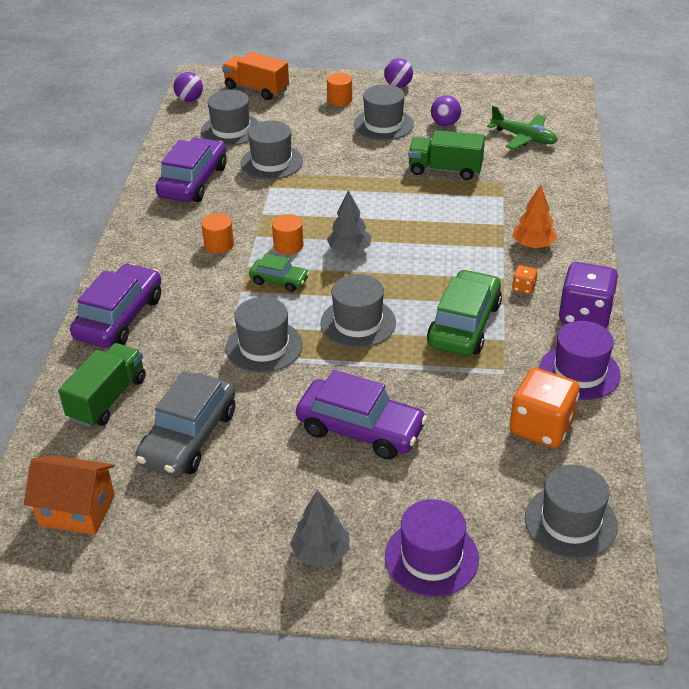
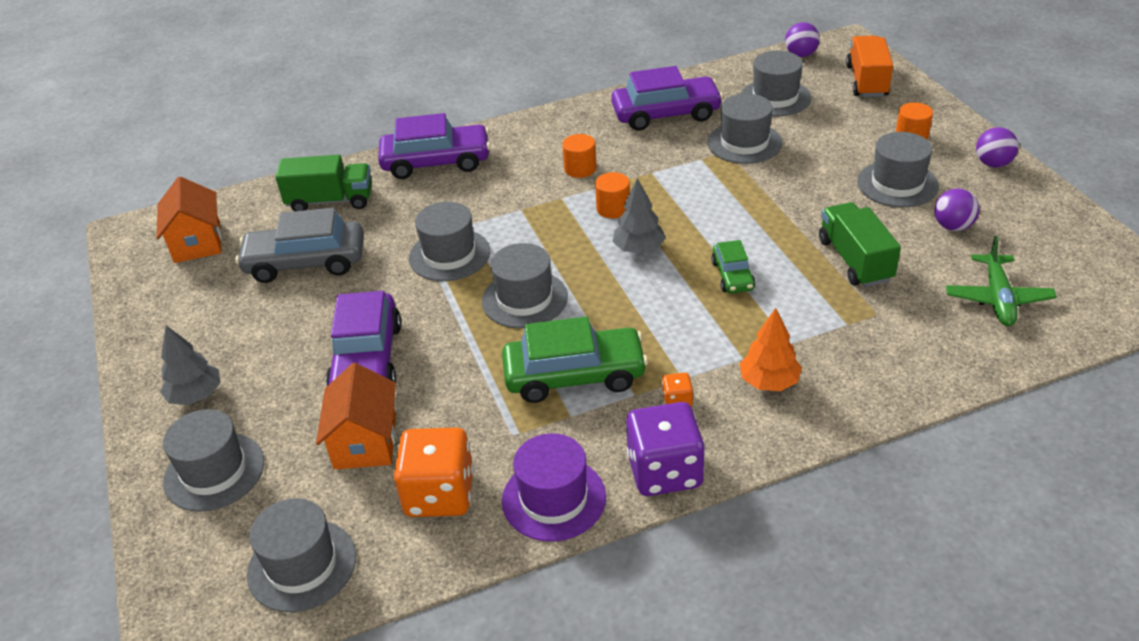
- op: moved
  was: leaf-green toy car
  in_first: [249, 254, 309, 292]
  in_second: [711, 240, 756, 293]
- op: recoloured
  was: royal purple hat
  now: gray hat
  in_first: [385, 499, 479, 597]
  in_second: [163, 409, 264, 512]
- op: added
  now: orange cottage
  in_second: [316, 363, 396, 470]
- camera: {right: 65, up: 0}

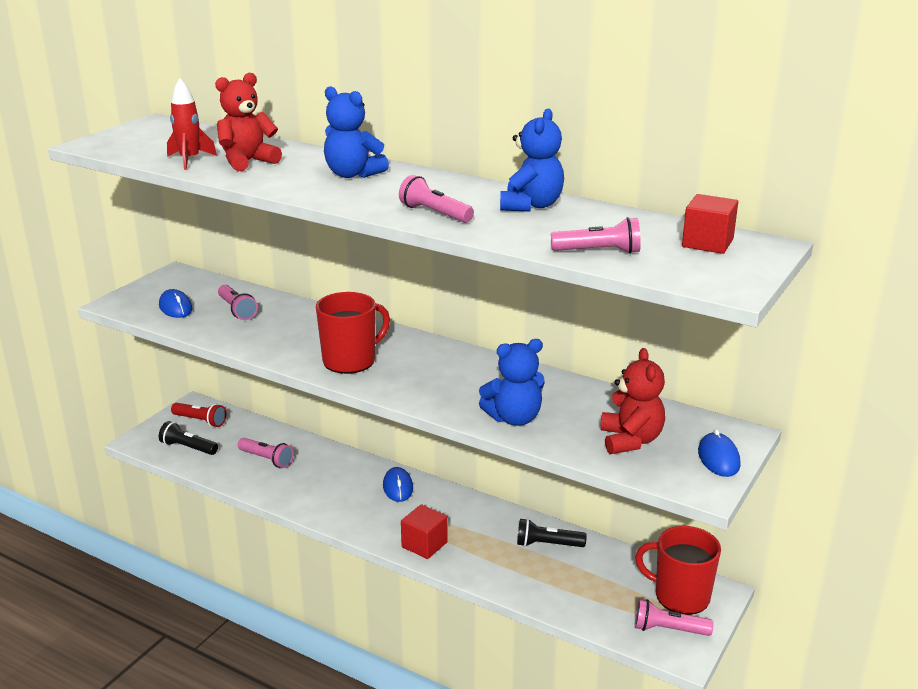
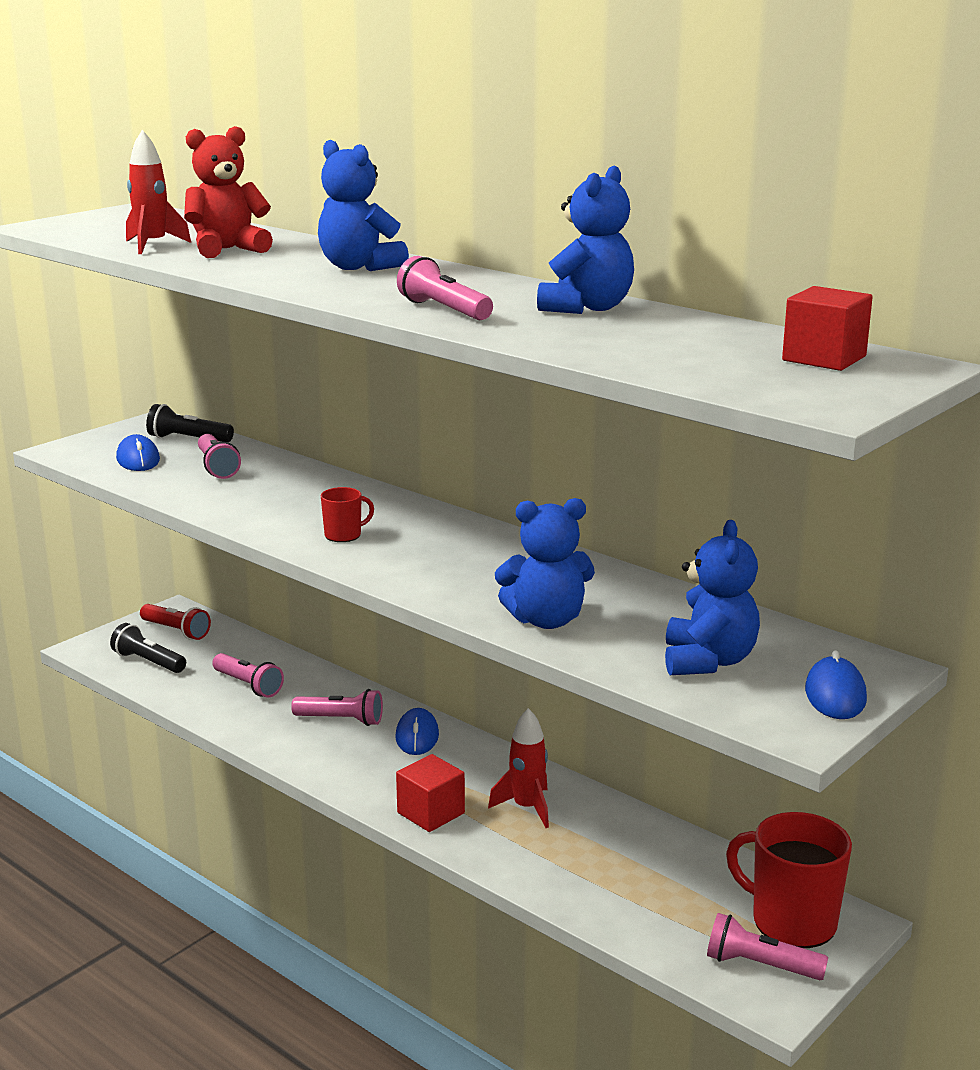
- op: resized
  was: scarlet coffee mug
  in_first: [316, 292, 390, 374]
  in_second: [321, 487, 374, 542]
  ratio: 0.49
- op: moved
  was: ebony pocket torch
  in_first: [517, 518, 587, 547]
  in_second: [146, 404, 234, 442]
- op: moved
  was: rosy pocket torch
  in_first: [551, 217, 641, 254]
  in_second: [291, 689, 383, 726]
- op: recoloured
  was: scarlet teddy bear
  now: cobalt teddy bear
  in_first: [600, 348, 665, 454]
  in_second: [665, 520, 760, 675]
- op: added
  now: scarlet spaceship
  in_second: [488, 708, 549, 828]
- camera: {right: 10, up: -5}

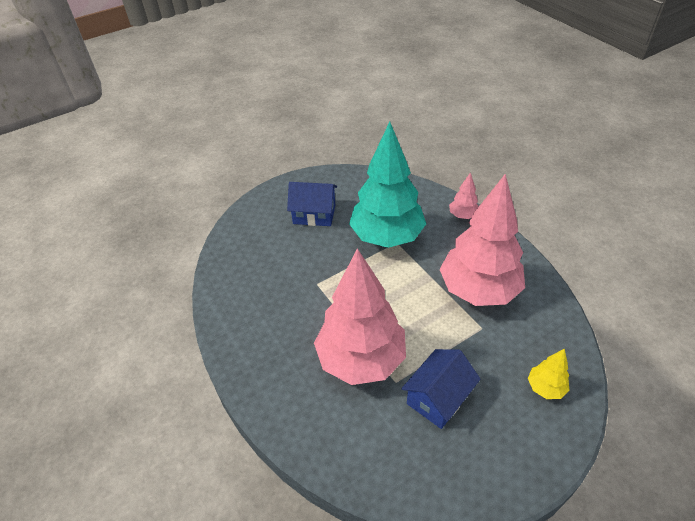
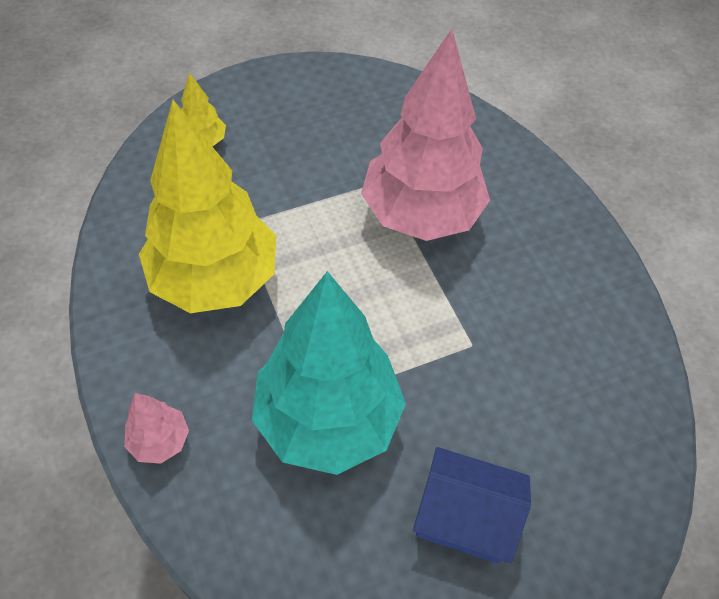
- op: removed
  was: cobalt cottage
  in_first: [401, 349, 481, 429]
- op: recoloured
  was: rosy toy tree
  now: bright yellow toy tree
  in_first: [439, 174, 525, 306]
  in_second: [139, 100, 276, 313]
- camera: {right: -175, up: 10}

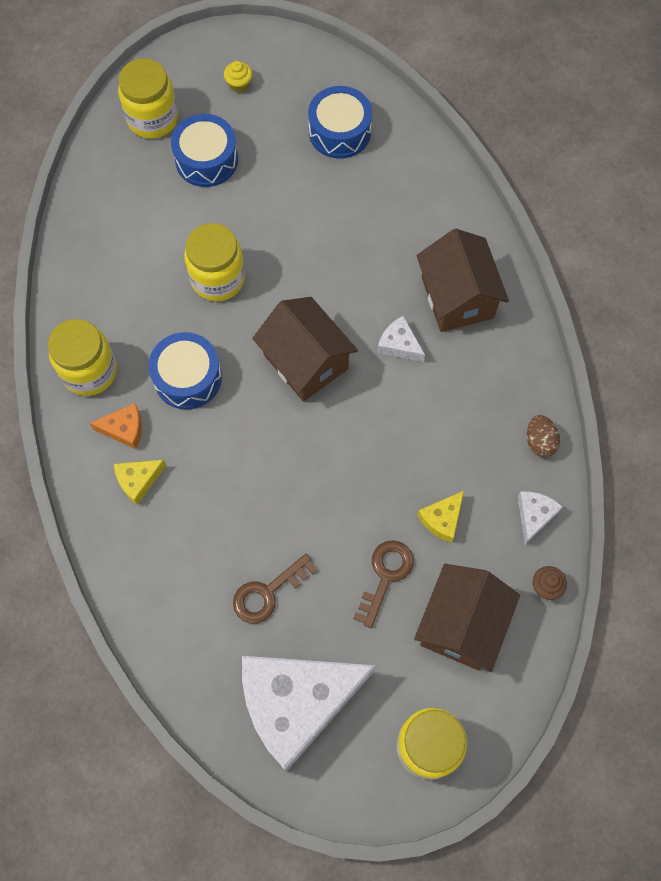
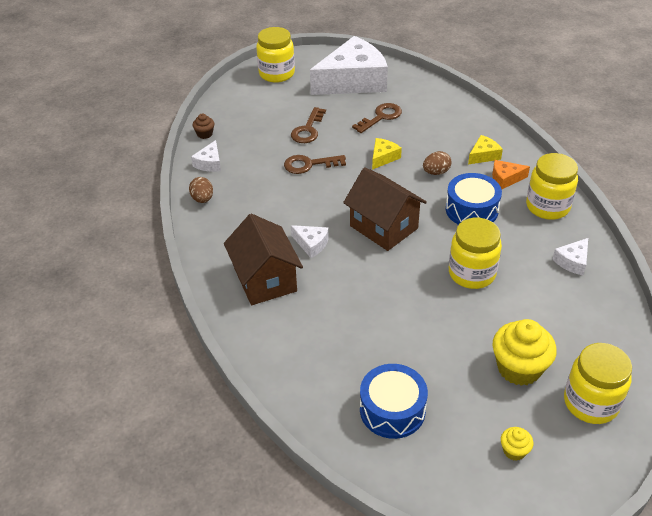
- op: replaced
  was: cobalt toy drum
  now: bright yellow cupcake
  in_first: [171, 114, 238, 187]
  in_second: [492, 319, 557, 386]
- op: removed
  was: brown cottage
  in_first: [414, 564, 520, 672]
- op: moved
  was: bright yellow cheese
  in_first: [417, 491, 464, 543]
  in_second: [372, 138, 402, 170]
- op: added
  now: brown key
  in_second: [284, 155, 346, 174]
- op: added
  now: brown toy egg
  in_second: [423, 151, 452, 175]
- op: added
  now: pure white cheese
  in_second: [552, 238, 588, 275]
- camera: {right: 175, up: -25}

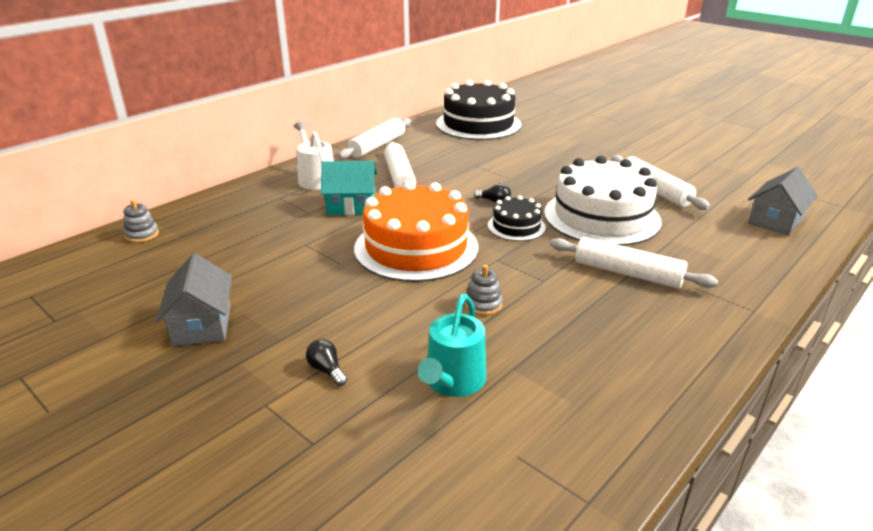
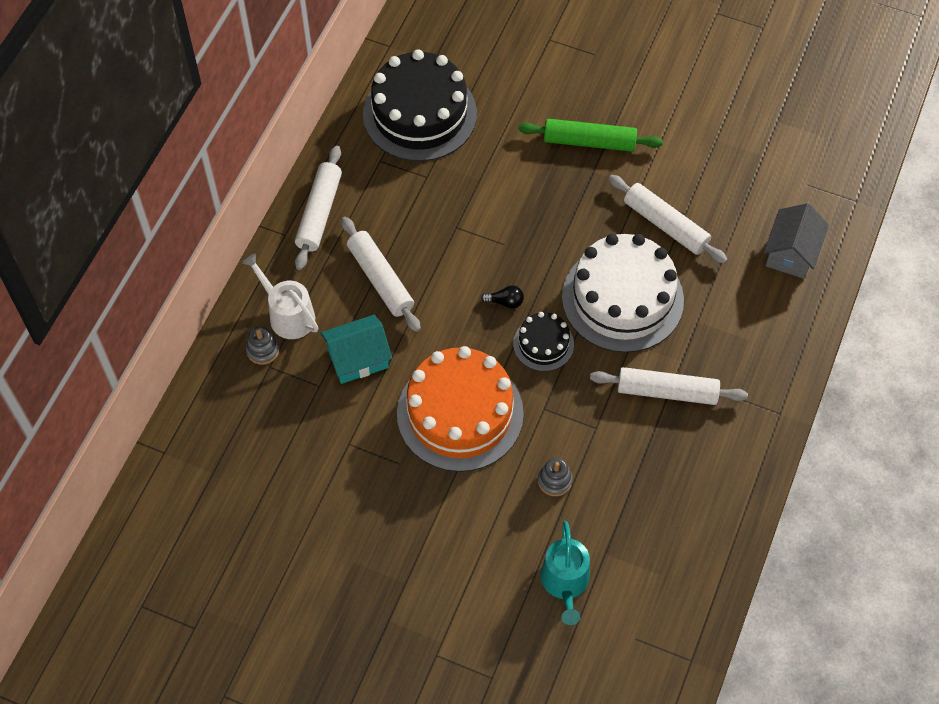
- op: moved
  was: gray stacking toy
  in_first: [123, 199, 159, 243]
  in_second: [246, 326, 279, 365]
- op: removed
  was: gray cottage
  in_first: [156, 253, 232, 346]
- op: removed
  was: ebony lightbulb
  in_first: [306, 339, 347, 386]
- op: added
  now: leaf-green rolling pin
  in_second: [518, 119, 663, 152]
- camera: {right: -20, up: 30}

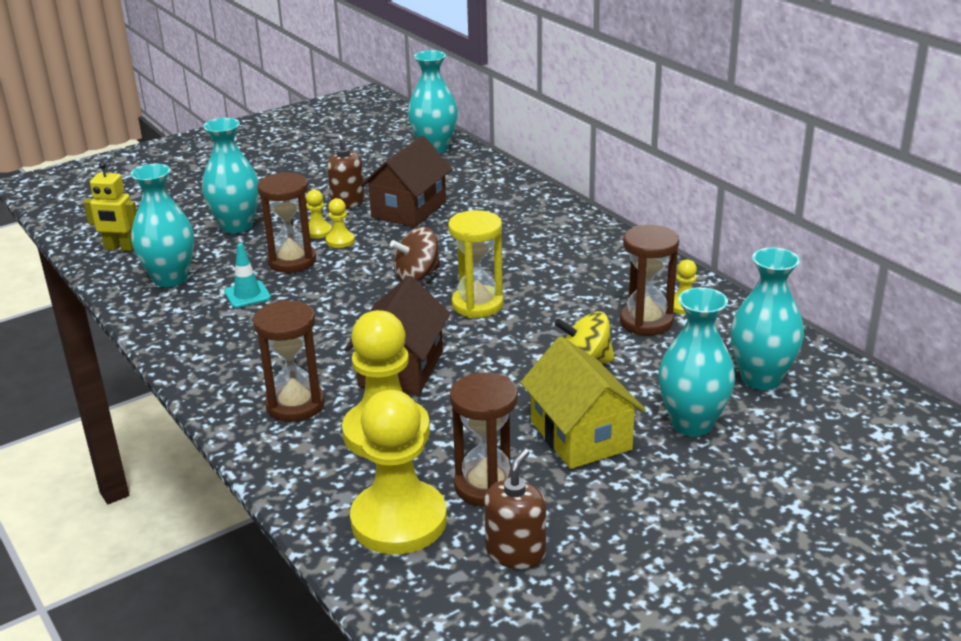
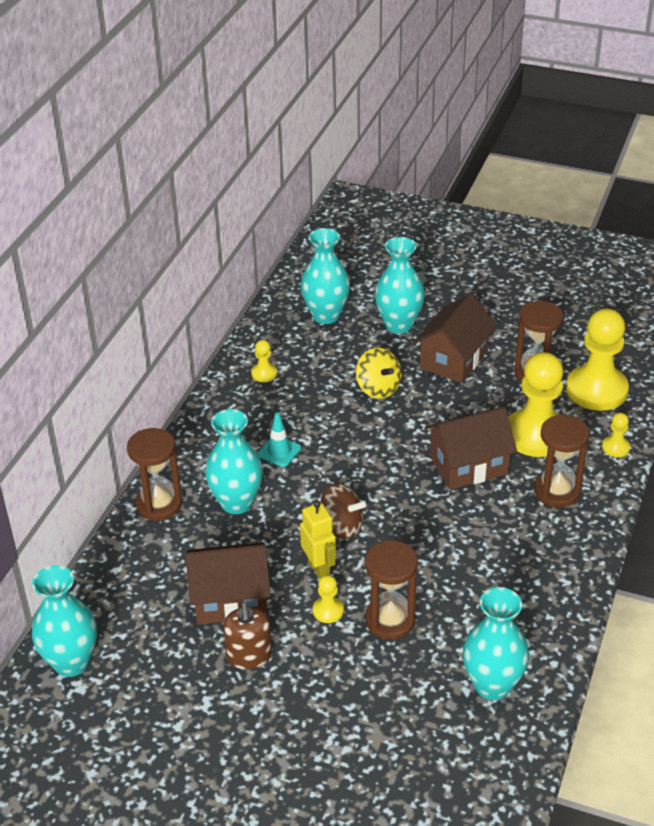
- op: moved
  was: bright yellow toy robot
  in_first: [84, 162, 137, 251]
  in_second: [300, 500, 336, 580]
- op: moved
  was: aqua vase
  in_first: [202, 118, 259, 233]
  in_second: [205, 409, 263, 514]
- op: moved
  was: aqua traffic cone
  in_first: [224, 243, 271, 308]
  in_second: [257, 413, 301, 467]
- op: moved
  was: bright yellow pawn
  in_first: [306, 190, 332, 239]
  in_second: [602, 413, 630, 457]
- op: removed
  was: bright yellow sand timer
  in_first: [448, 210, 503, 318]
- op: removed
  was: brown soap pump
  in_first: [484, 448, 546, 569]
- op: recoloured
  was: bright yellow cottage
  now: brown cottage
  in_first: [520, 336, 646, 469]
  in_second: [414, 293, 497, 383]
- op: moved
  was: brown sand timer
  in_first: [620, 225, 679, 335]
  in_second: [127, 428, 182, 520]
- camera: {right: -125, up: 10}

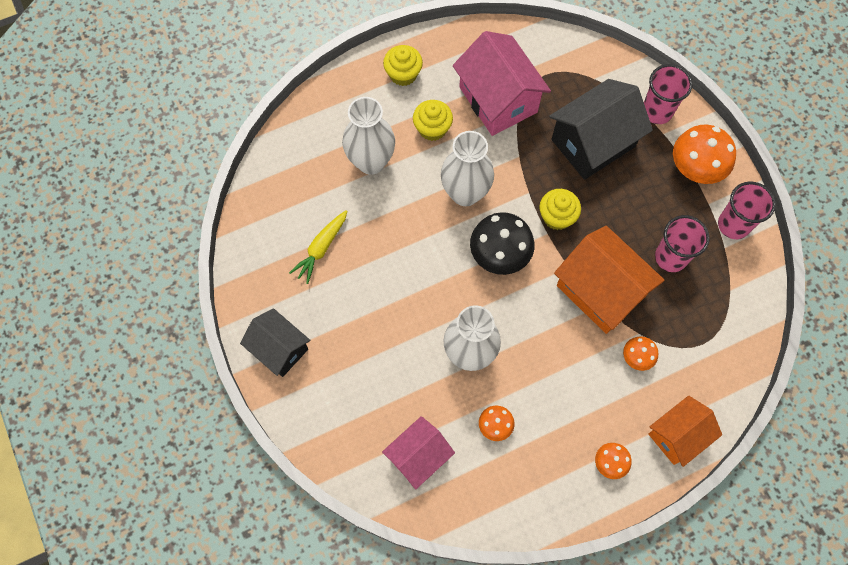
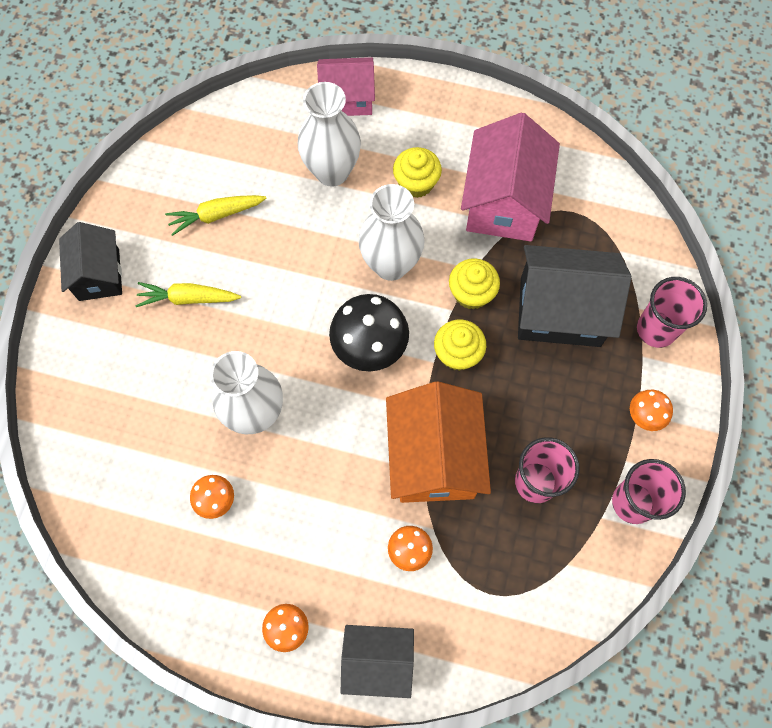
- op: moved
  was: rosy cottage
  in_first: [382, 416, 455, 490]
  in_second: [317, 57, 375, 116]
- op: moved
  was: bright yellow cupcake
  in_first: [383, 45, 423, 86]
  in_second: [449, 258, 500, 309]
- op: recoloured
  was: orange cottage
  now: ebony cottage
  in_first: [648, 396, 722, 467]
  in_second: [340, 625, 414, 698]
- op: resized
  was: orange mushroom
  in_first: [673, 124, 736, 184]
  in_second: [630, 390, 673, 431]
  ratio: 0.53
- op: added
  now: bright yellow toy carrot
  in_second: [135, 282, 241, 307]
- camera: {right: 40, up: 0}

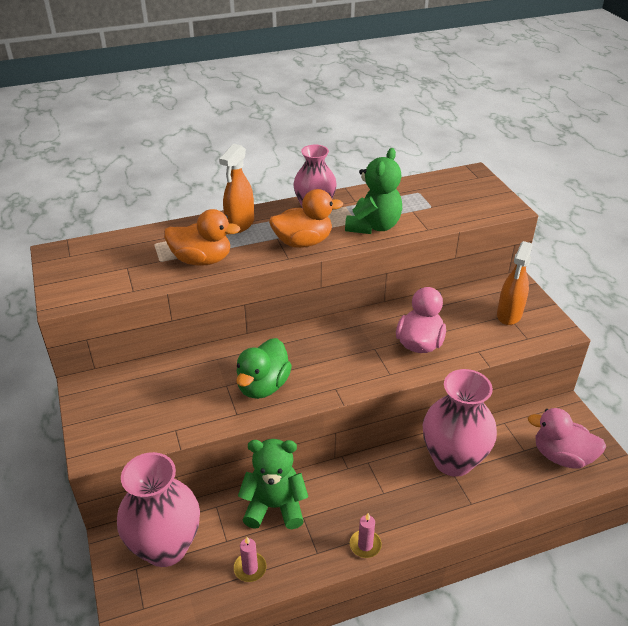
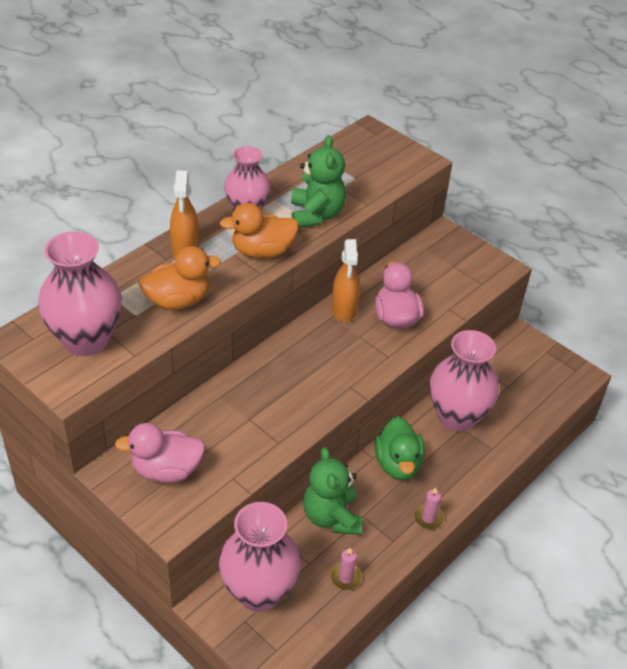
- op: moved
  was: leaf-green duck
  in_first: [236, 338, 292, 399]
  in_second: [375, 416, 425, 480]
- op: turned
  was: leaf-green teddy bear
  in_first: [238, 439, 308, 529]
  in_second: [303, 447, 363, 535]
  clockwise: -75
- op: turned
  was: orange duck
  in_first: [269, 189, 343, 248]
  in_second: [220, 203, 299, 259]
  clockwise: -150
- op: moved
  was: orange sprayer
  in_first: [497, 241, 532, 325]
  in_second: [332, 239, 360, 322]
- op: moved
  was: rosy duck
  in_first: [528, 408, 606, 468]
  in_second: [115, 423, 205, 483]
- op: added
  now: rosy vase
  in_second: [38, 231, 122, 356]
- camera: {right: -30, up: 5}

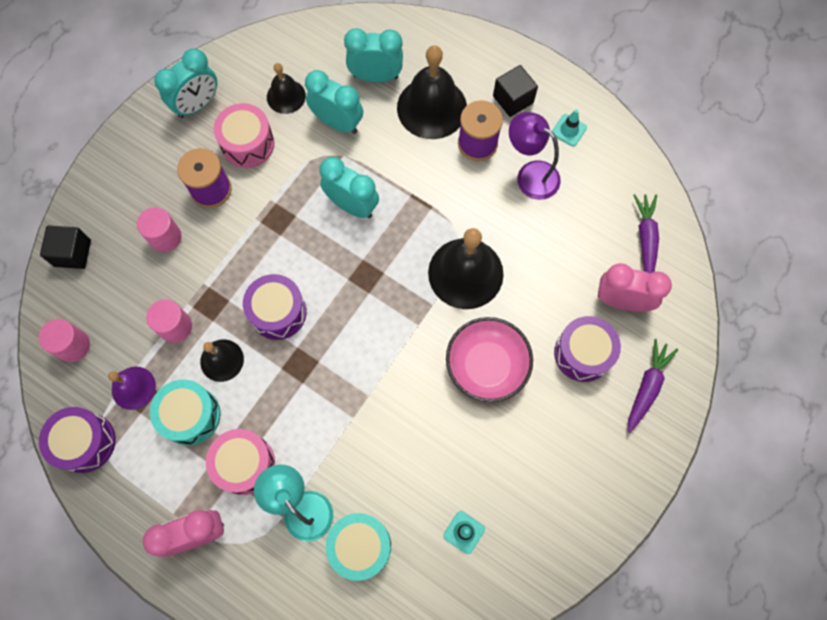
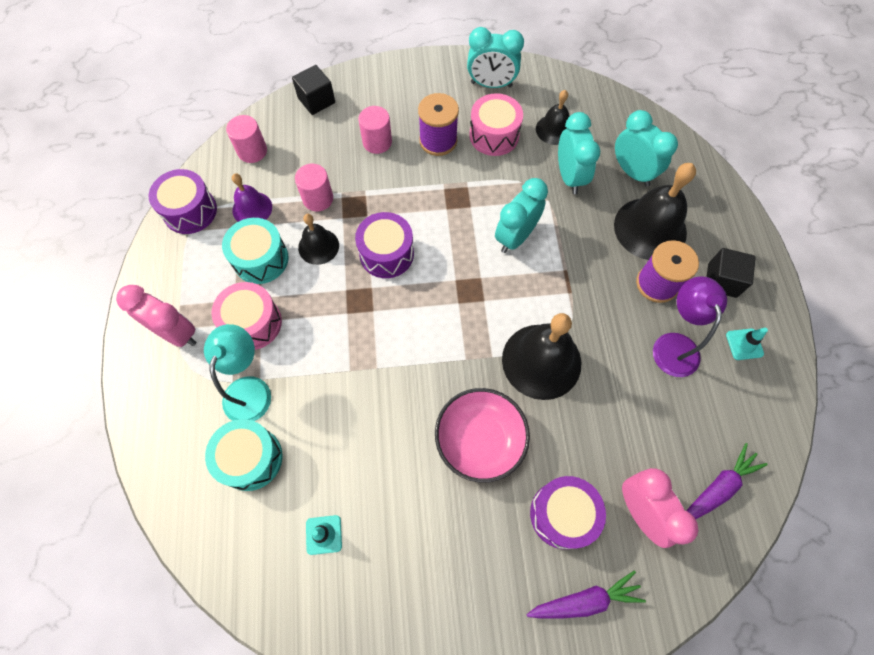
- op: turned
  was: aqua clock
  in_first: [320, 157, 379, 218]
  in_second: [495, 178, 548, 253]
  clockwise: -135
- camera: {right: 50, up: -5}

